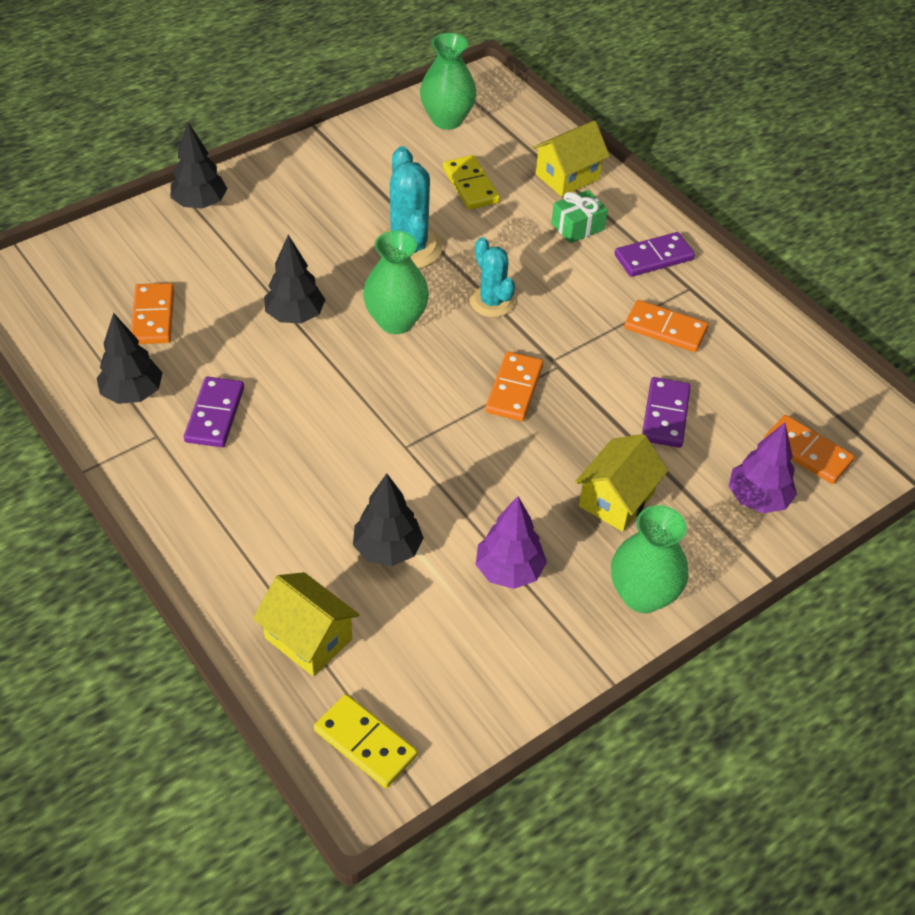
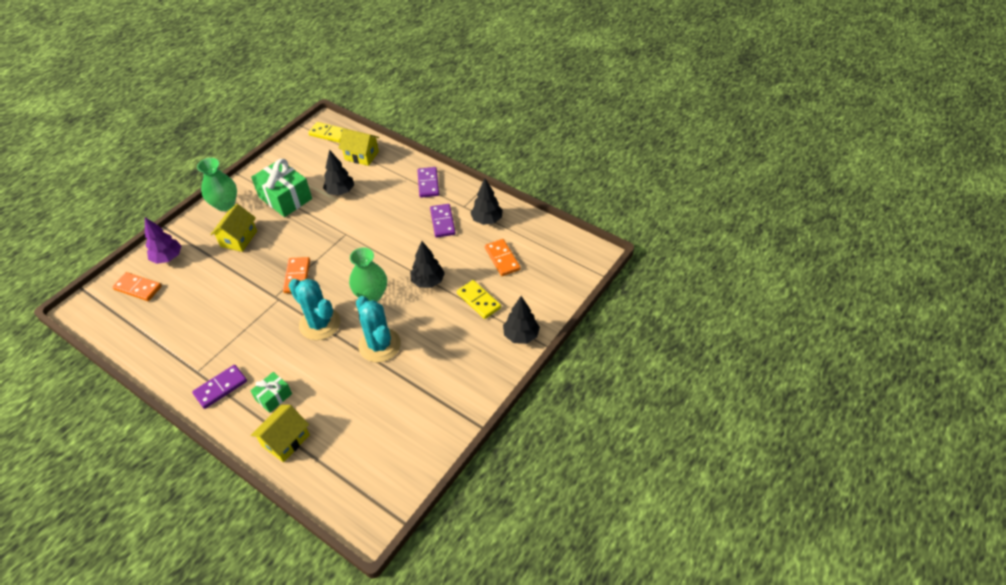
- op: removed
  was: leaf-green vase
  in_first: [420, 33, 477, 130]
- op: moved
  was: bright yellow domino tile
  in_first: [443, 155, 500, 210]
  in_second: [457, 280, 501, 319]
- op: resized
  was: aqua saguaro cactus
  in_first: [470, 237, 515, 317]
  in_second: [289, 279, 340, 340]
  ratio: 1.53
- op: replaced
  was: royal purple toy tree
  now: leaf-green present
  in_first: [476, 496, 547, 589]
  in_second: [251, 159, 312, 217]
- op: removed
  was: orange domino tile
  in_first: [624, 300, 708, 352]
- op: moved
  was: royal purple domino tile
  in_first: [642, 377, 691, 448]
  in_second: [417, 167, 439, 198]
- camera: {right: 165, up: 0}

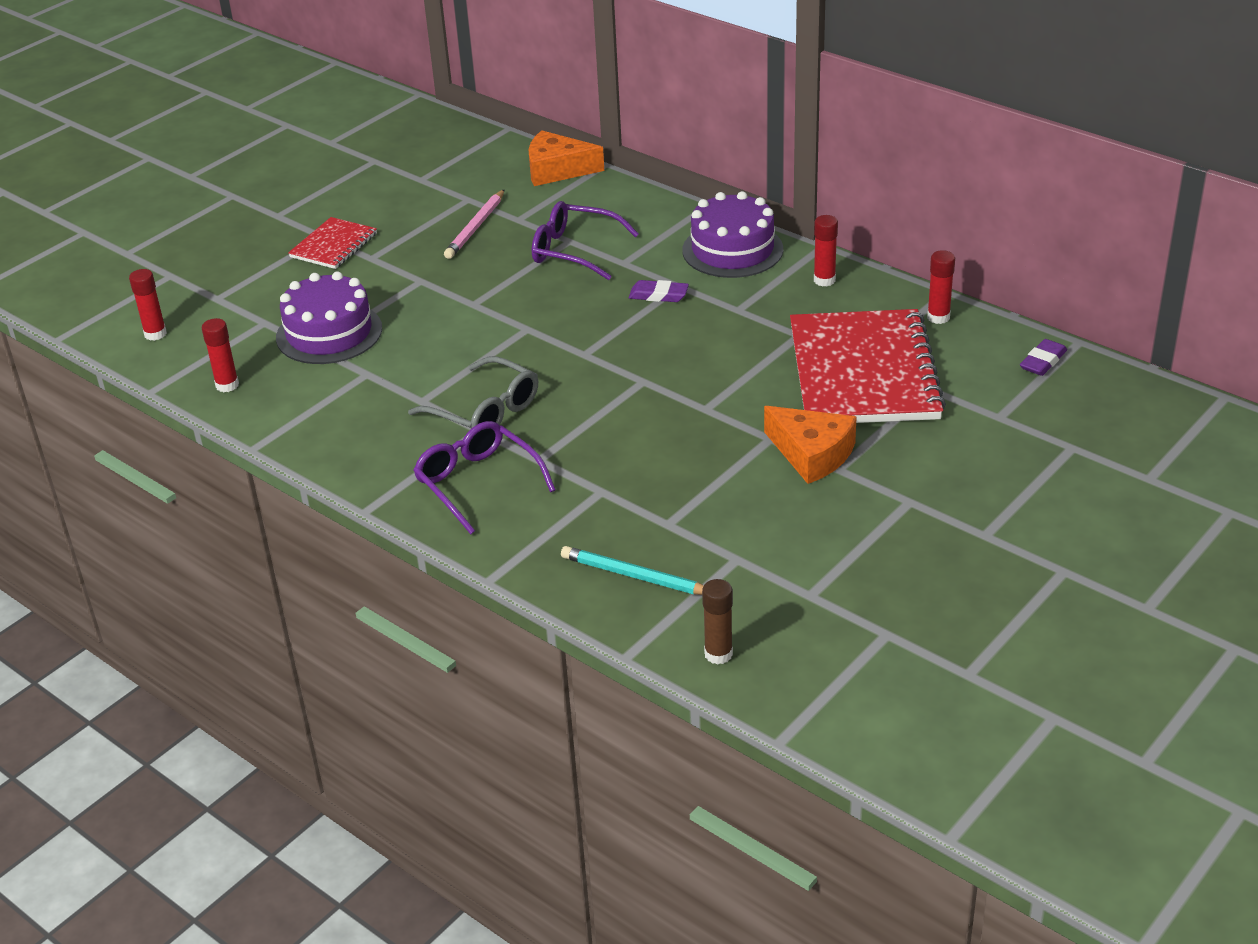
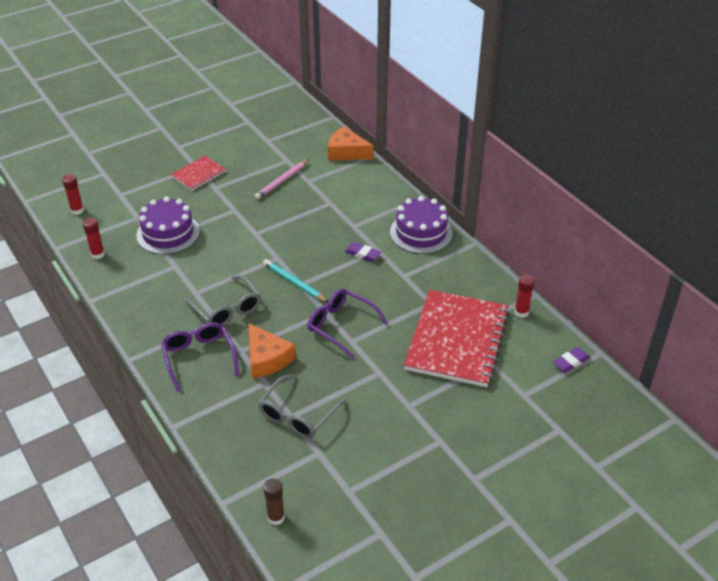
- op: moved
  was: royal purple eyeglasses
  in_first: [532, 201, 639, 280]
  in_second: [308, 288, 388, 359]
- op: moved
  was: aqua lead pencil
  in_first: [561, 546, 704, 595]
  in_second: [263, 259, 329, 303]
- op: moved
  was: orange cheese
  in_first: [764, 406, 856, 484]
  in_second: [248, 323, 296, 378]
- op: removed
  was: scarlet glue stick
  in_first: [814, 215, 838, 286]
- op: added
  now: gray eyeglasses
  in_second: [258, 375, 346, 438]
- camera: {right: 15, up: 5}

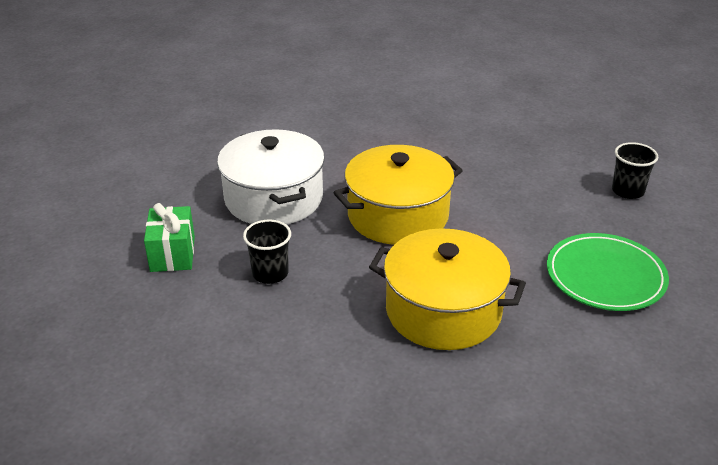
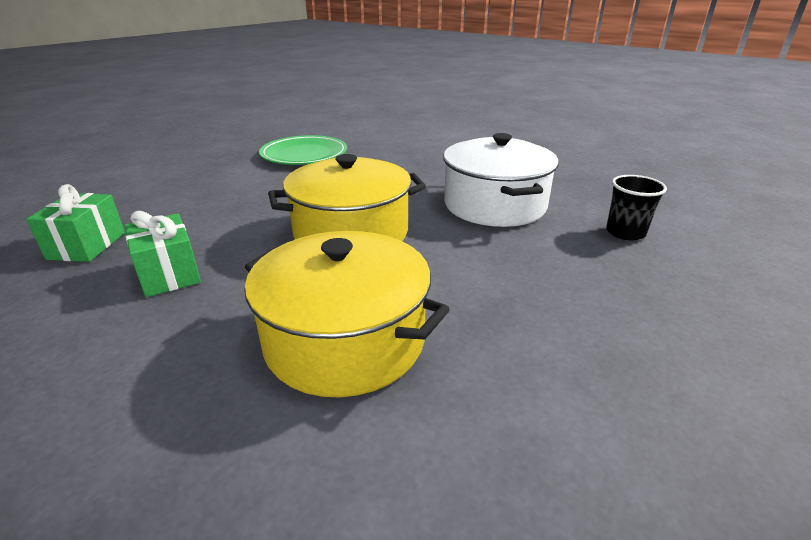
- op: moved
  was: pure white cooking pot
  in_first: [217, 129, 325, 224]
  in_second: [443, 133, 559, 227]
- op: replaced
  was: ebony beaker
  now: leaf-green present
  in_first: [243, 220, 291, 284]
  in_second: [124, 211, 201, 297]
- op: moved
  was: leaf-green flat dish
  in_first: [547, 233, 669, 311]
  in_second: [259, 135, 347, 165]
- camera: {right: 10, up: -5}

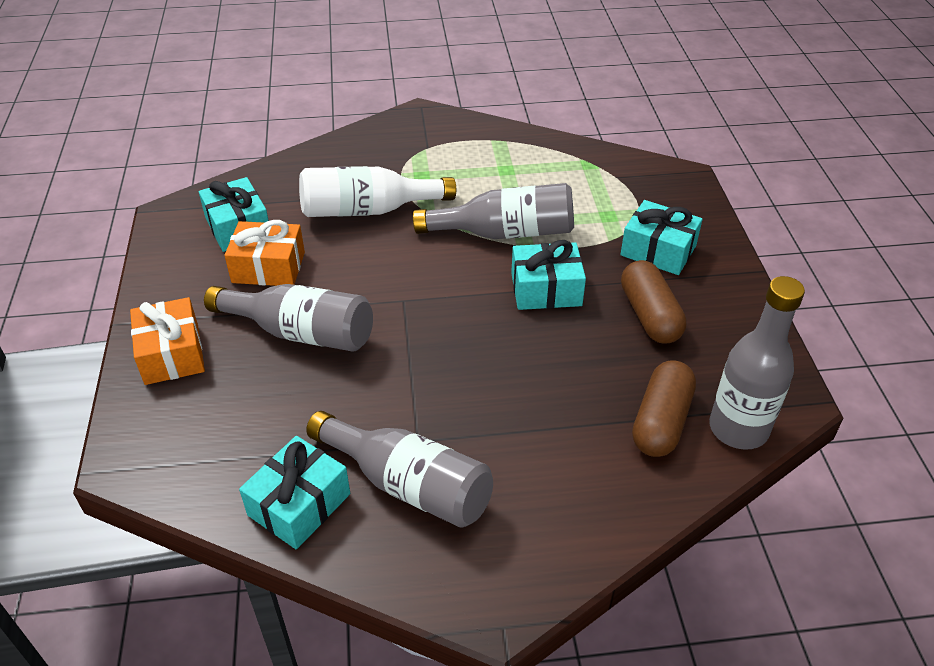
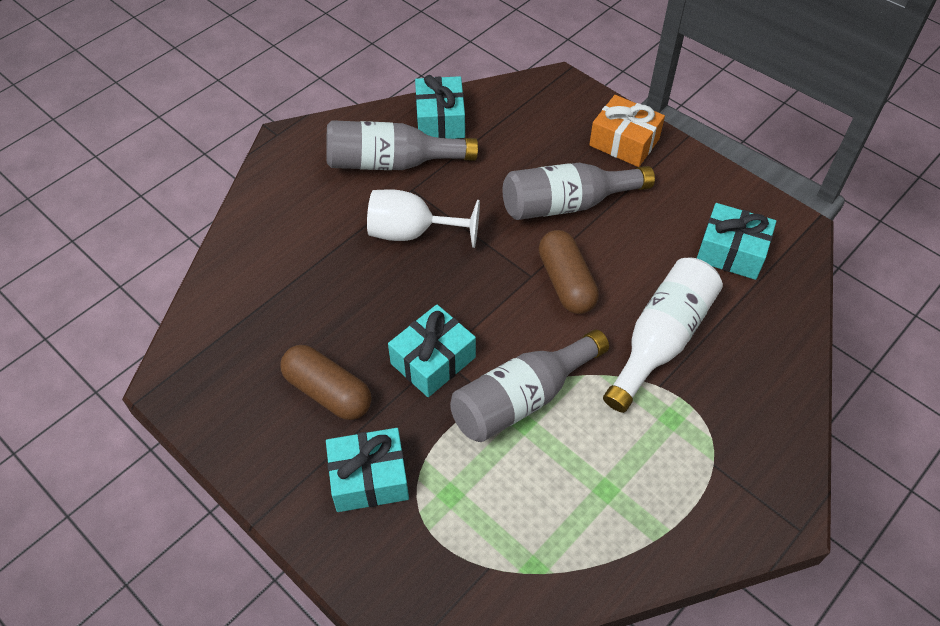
- op: removed
  was: orange present
  in_first: [224, 220, 305, 286]
- op: moved
  was: brown capsule
  in_first: [632, 360, 696, 457]
  in_second: [539, 230, 599, 314]
- op: removed
  was: gray bottle
  in_first: [709, 276, 805, 450]
- op: added
  now: pure white chalice
  in_second: [367, 189, 480, 248]
- camera: {right: 140, up: 10}

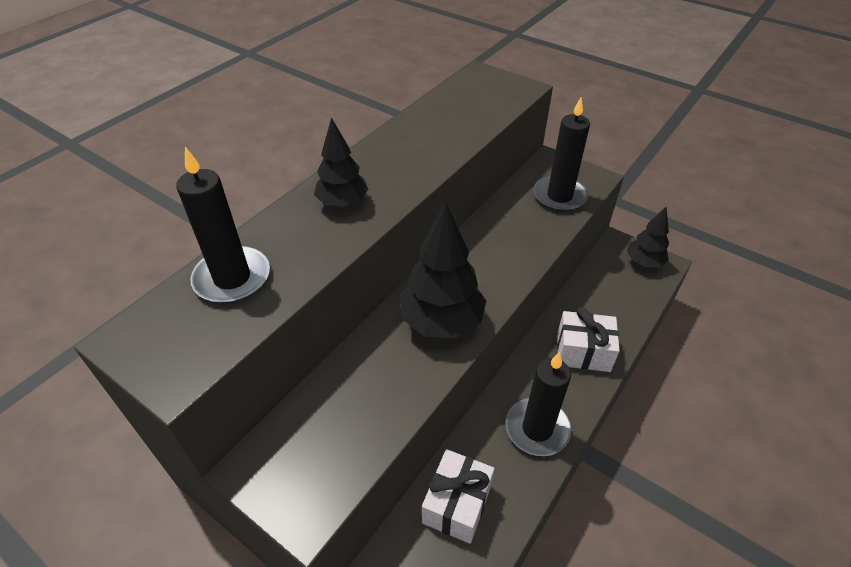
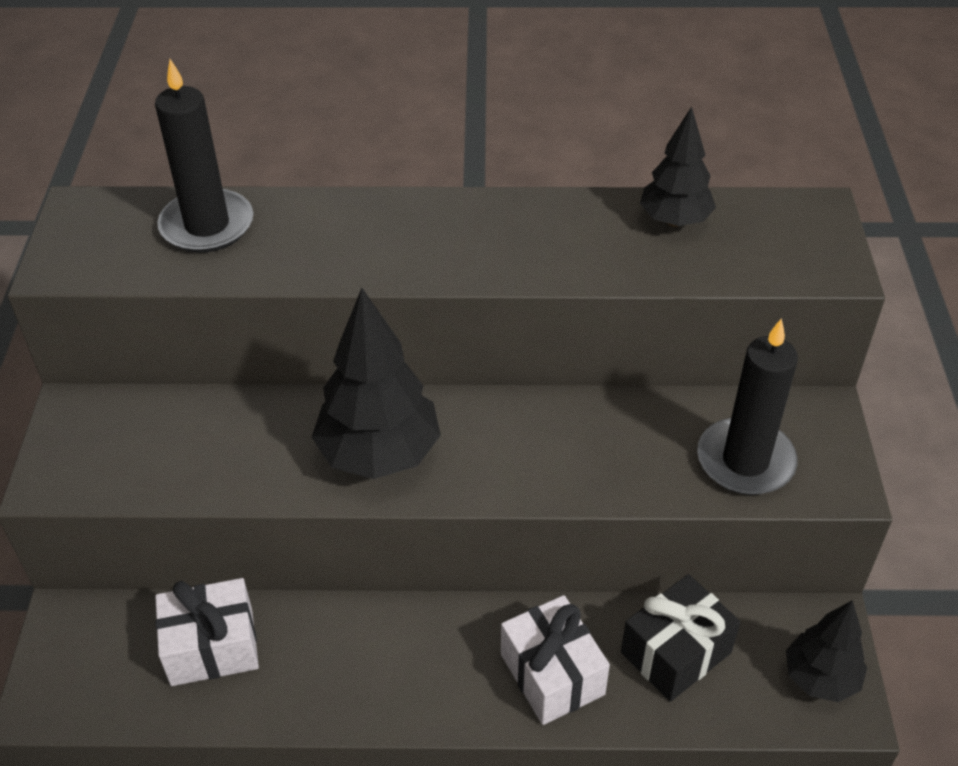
- op: moved
  was: ebony toy tree
  in_first: [314, 117, 369, 207]
  in_second: [640, 107, 716, 227]
- op: removed
  was: ebony pillar candle
  in_first: [506, 352, 571, 456]
- op: added
  now: ebony present
  in_second: [621, 574, 740, 702]
- camera: {right: 55, up: 0}

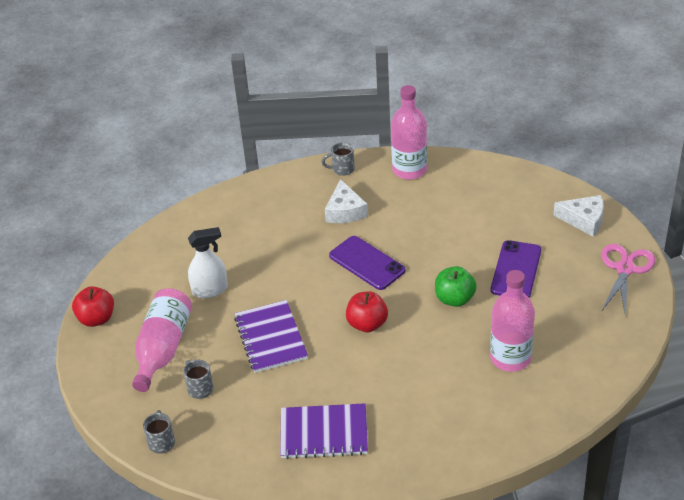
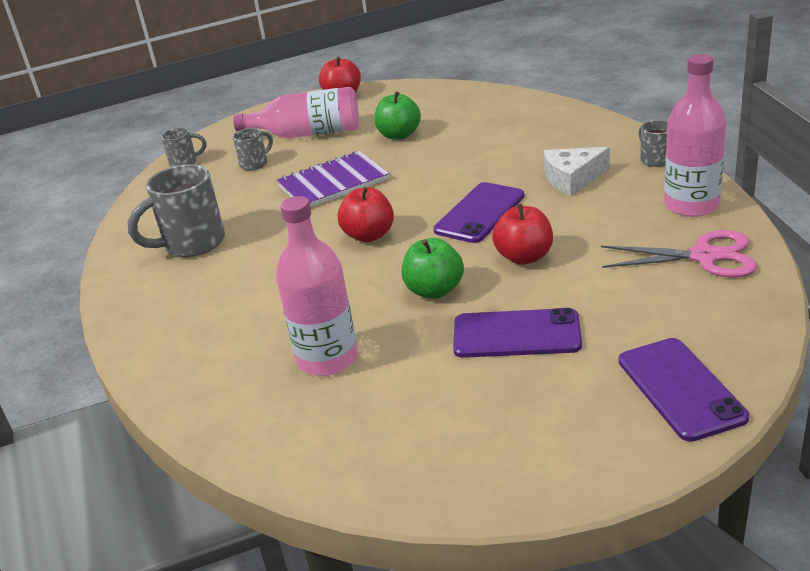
- op: replaced
  was: pure white sprayer
  now: leaf-green apple
  in_first: [188, 227, 228, 298]
  in_second: [374, 92, 421, 140]
- op: replaced
  was: royal purple exercise book
  now: gray coffee mug
  in_first: [280, 403, 368, 459]
  in_second: [128, 164, 225, 257]
- op: replaced
  was: pure white cheese
  now: royal purple smartphone
  in_first: [553, 195, 604, 237]
  in_second: [619, 338, 749, 442]
- op: moved
  was: rosy shears
  in_first: [601, 244, 655, 317]
  in_second: [601, 230, 757, 278]
- op: added
  now: scarlet apple
  in_second: [492, 204, 553, 265]
- camera: {right: 80, up: -10}

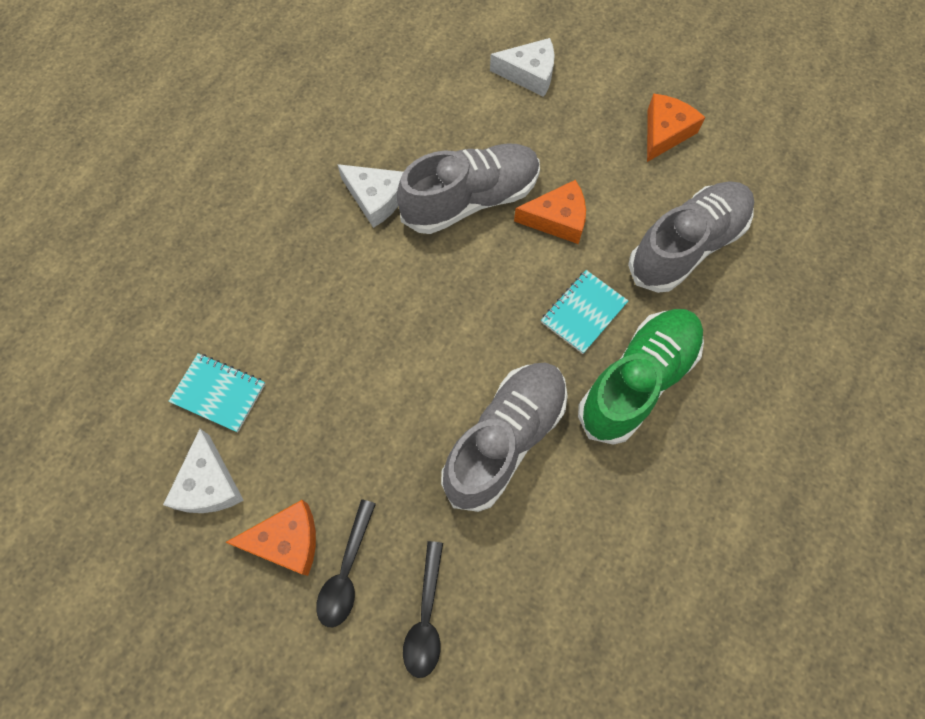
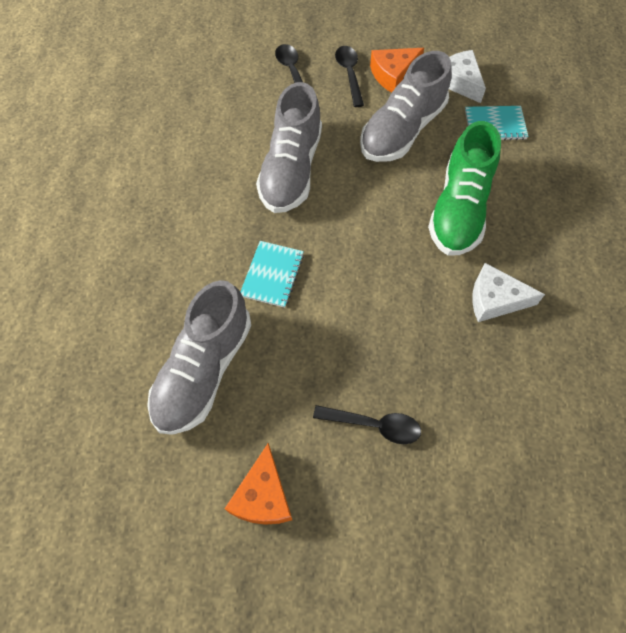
- op: moved
  was: gray shoe
  in_first: [396, 143, 540, 234]
  in_second: [360, 51, 451, 162]
- op: removed
  was: pure white cheese
  in_first: [490, 38, 555, 97]
- op: removed
  was: orange cheese
  in_first: [514, 180, 586, 244]
- op: moved
  was: leaf-green shoe
  in_first: [578, 309, 704, 445]
  in_second: [428, 121, 501, 256]
- op: added
  now: ebony spoon
  in_second: [313, 405, 421, 444]
- camera: {right: 155, up: -5}

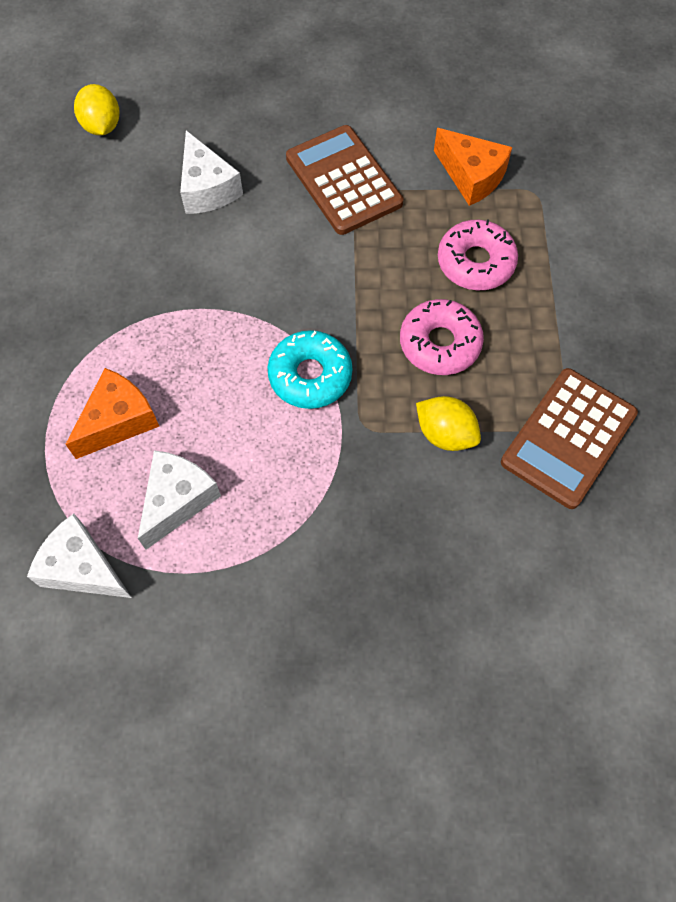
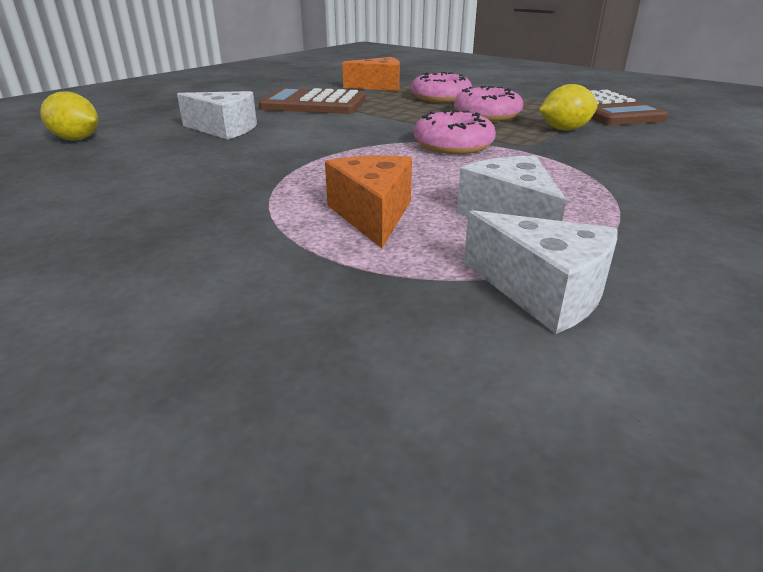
- op: turned
  was: pure white cheese
  in_first: [27, 514, 132, 598]
  in_second: [464, 210, 618, 334]
  clockwise: -120
- op: recoloured
  was: aqua doughnut
  now: rosy doughnut
  in_first: [267, 330, 352, 409]
  in_second: [414, 110, 496, 154]
- camera: {right: -50, up: -35}

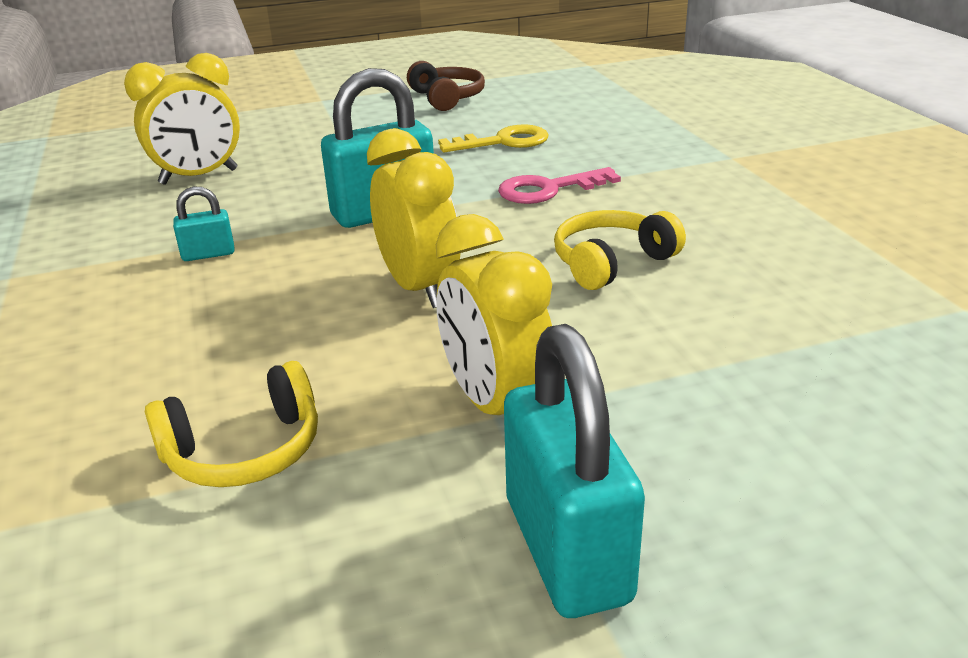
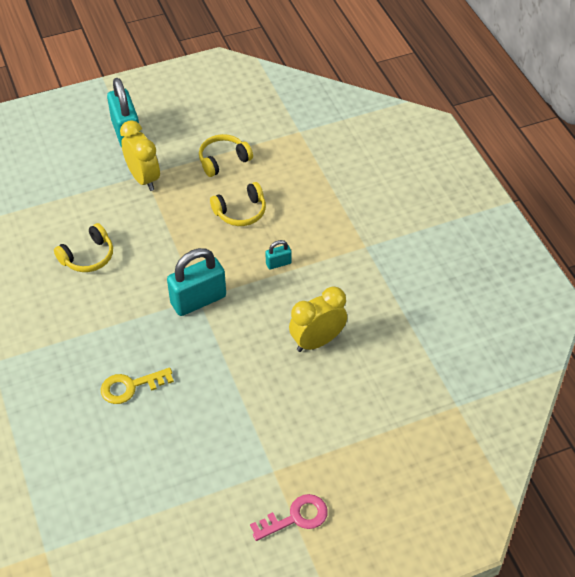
- op: removed
  was: bright yellow clock
  in_first: [367, 128, 460, 308]
- op: removed
  was: brown headphones
  in_first: [407, 61, 485, 111]
- op: moved
  was: rosy key
  in_first: [498, 167, 621, 204]
  in_second: [250, 494, 328, 541]
- op: added
  now: bright yellow headphones
  in_second: [210, 182, 266, 226]
- camera: {right: 175, up: 20}

